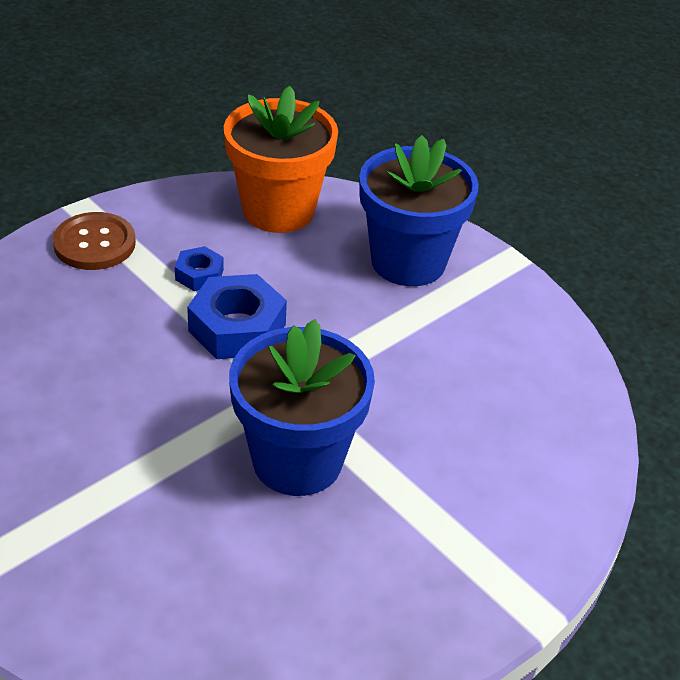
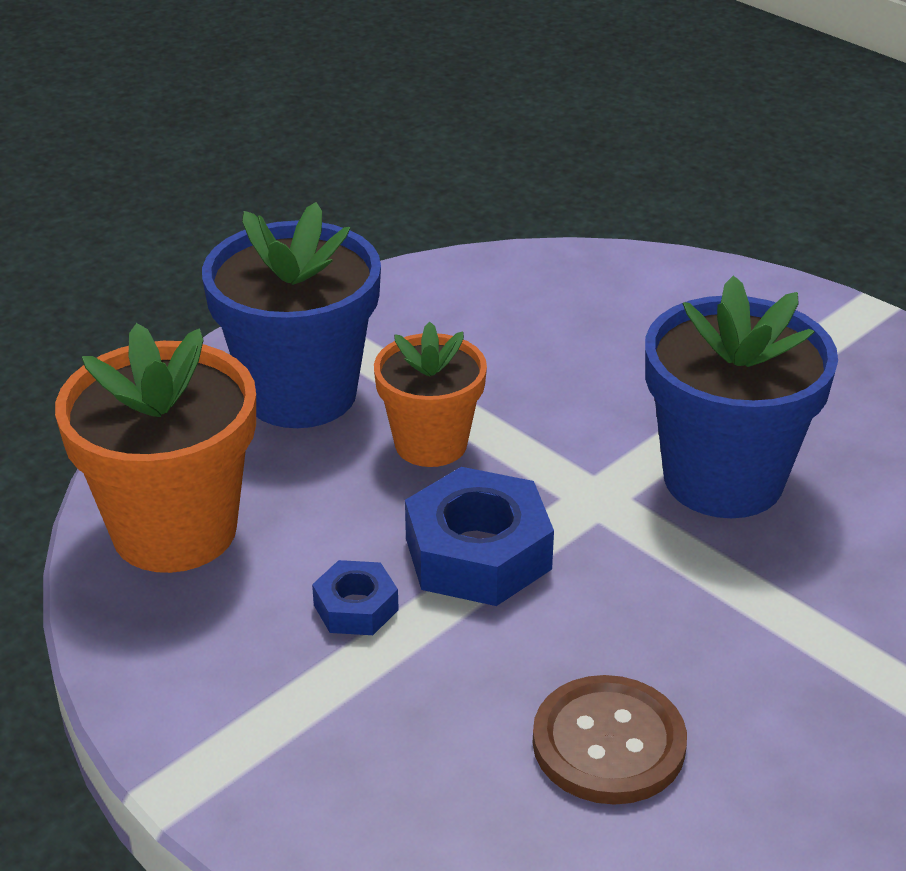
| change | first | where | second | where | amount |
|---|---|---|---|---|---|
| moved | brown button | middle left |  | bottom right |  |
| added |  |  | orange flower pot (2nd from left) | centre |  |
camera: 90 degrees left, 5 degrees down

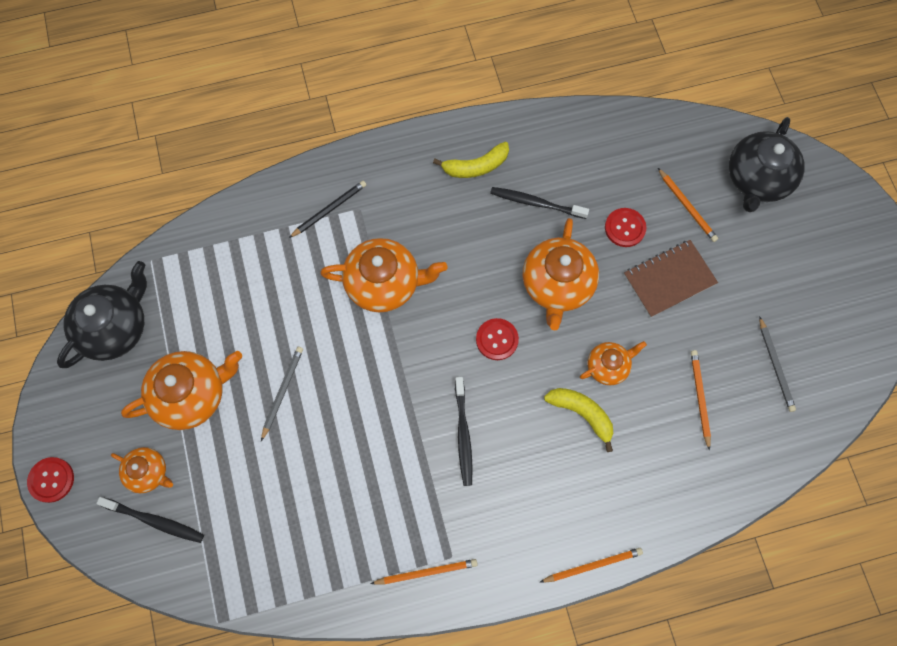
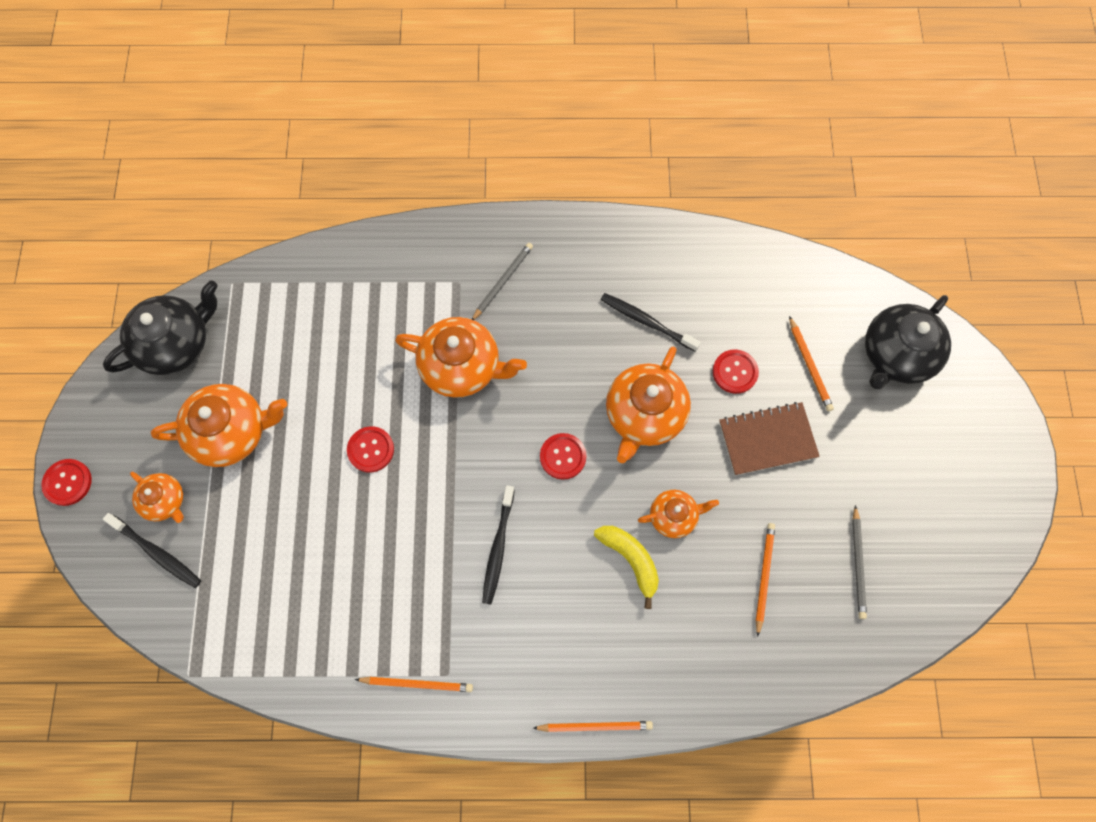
| change | first | where | second | where | amount |
|---|---|---|---|---|---|
| moved | grey pencil (1st from left) | middle left |  | centre |  |
| removed | black pencil | top centre |  |  |  |
| removed | yellow banana (1st from left) | top centre |  |  |  |
| added |  |  | red button (2nd from left) | centre |  |
camera: 15 degrees right, 0 degrees up

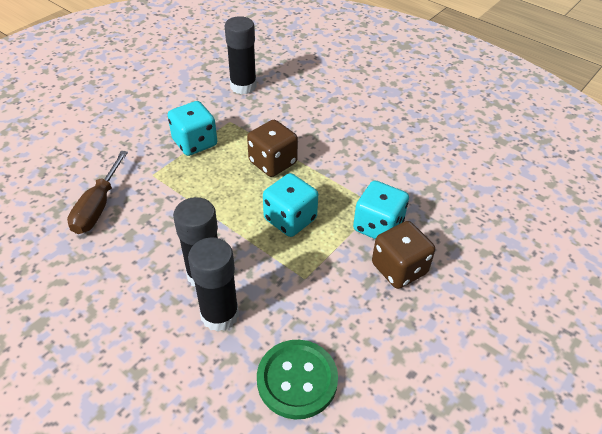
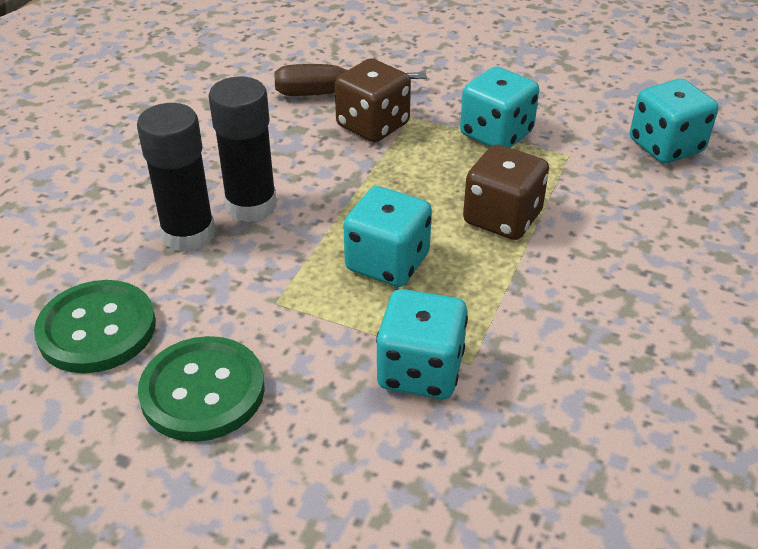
| change | first | where | second | where | amount |
|---|---|---|---|---|---|
| replaced | black glue stick (3rd from left) | top centre | turquoise dice (4th from left) | top right |  |
| moved | brown dice (2nd from left in the first image) | middle right | brown dice (1st from left) | top centre |  |
| added |  |  | green button (2nd from left) | bottom left |  |
camera: 75 degrees right, 5 degrees down

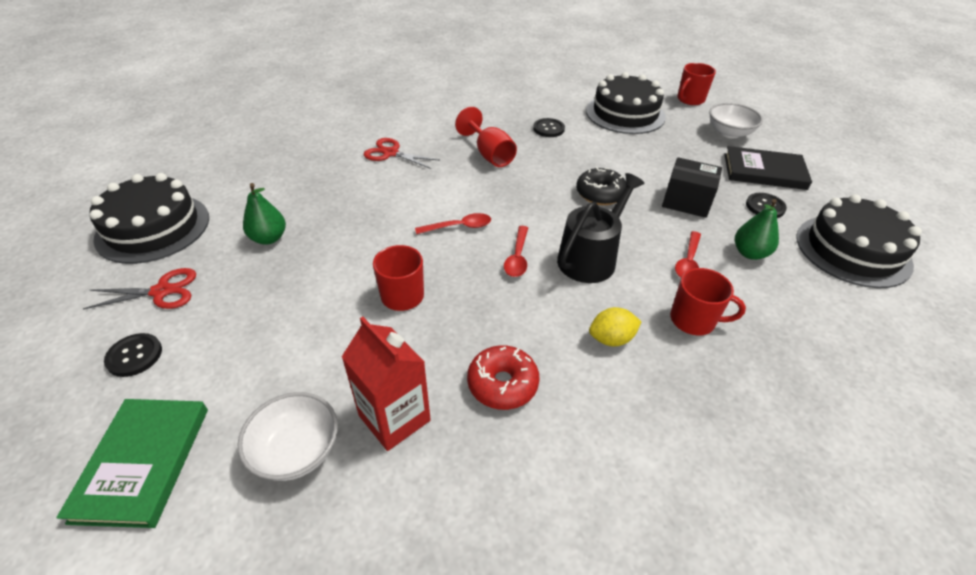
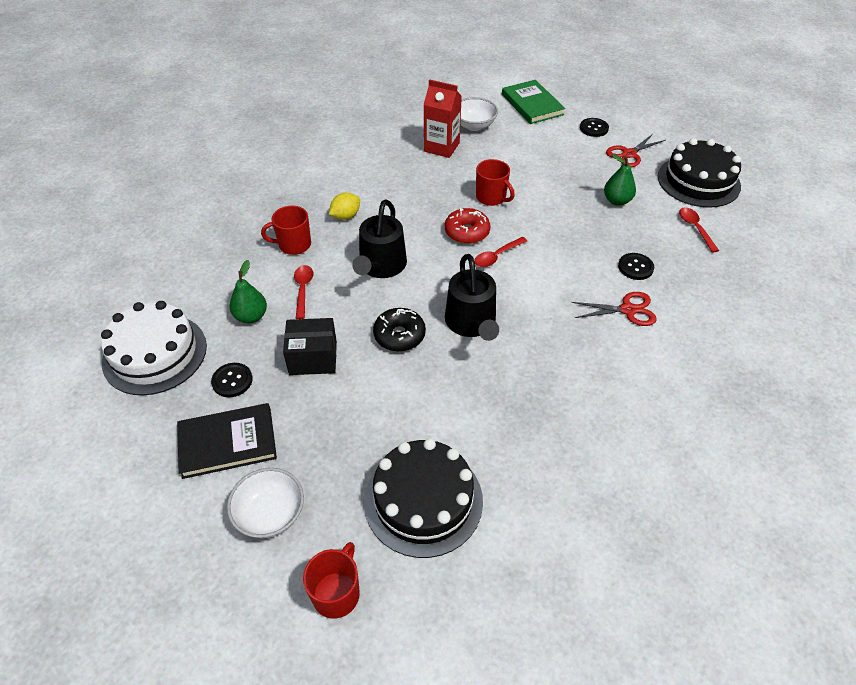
| change | first | where | second | where | amount |
|---|---|---|---|---|---|
| removed | red goblet | top centre |  |  |  |
| moved | red donut | centre |  | top centre |  |
| moved | red spoon (2nd from left in the first image) | centre | red spoon (3rd from left) | middle right |  |
| moved | black button (2nd from left in the first image) | top centre | black button (3rd from left) | middle right |  |
| recoloured | black cake (3rd from left) | middle right | white cake | middle left |  |
| added |  |  | black watering can (2nd from left) | centre |  |
camera: 155 degrees right, 5 degrees up

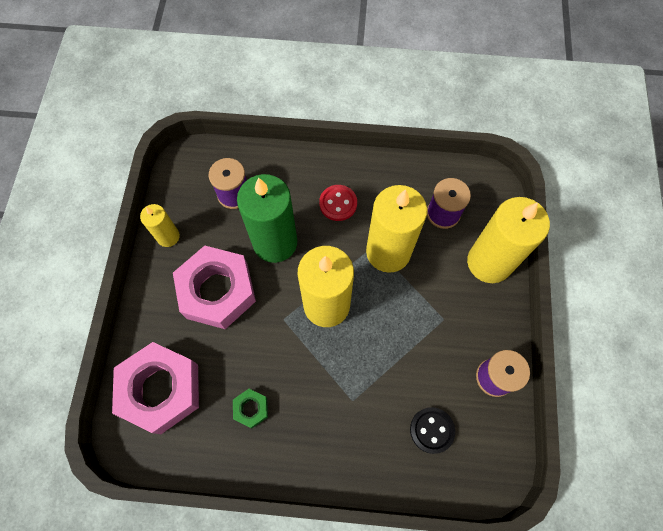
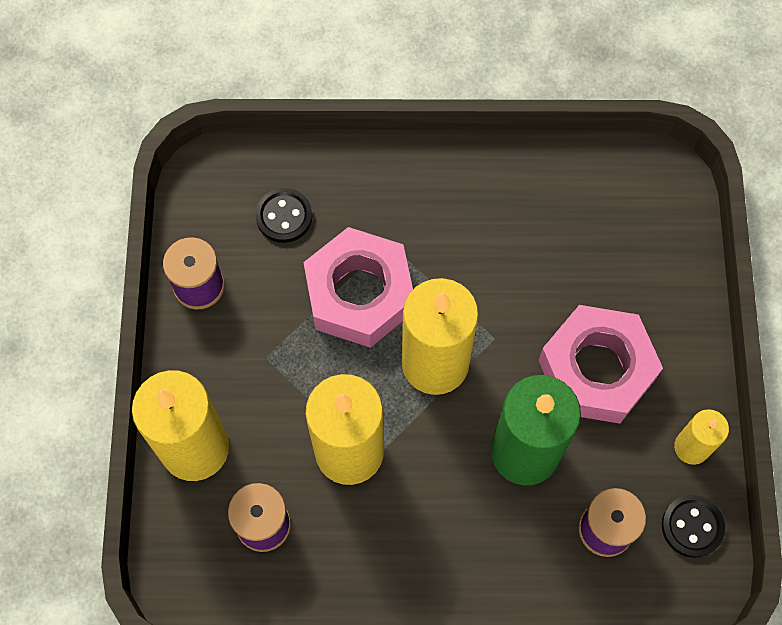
| change | first | where | second | where | amount |
|---|---|---|---|---|---|
| moved | pink nut (1st from left) | bottom left |  | centre |  |
| removed | green nut | bottom centre |  |  |  |
| removed | red button | centre |  |  |  |
| added |  |  | black button (2nd from left) | bottom right |  |
camera: 175 degrees right, 0 degrees up

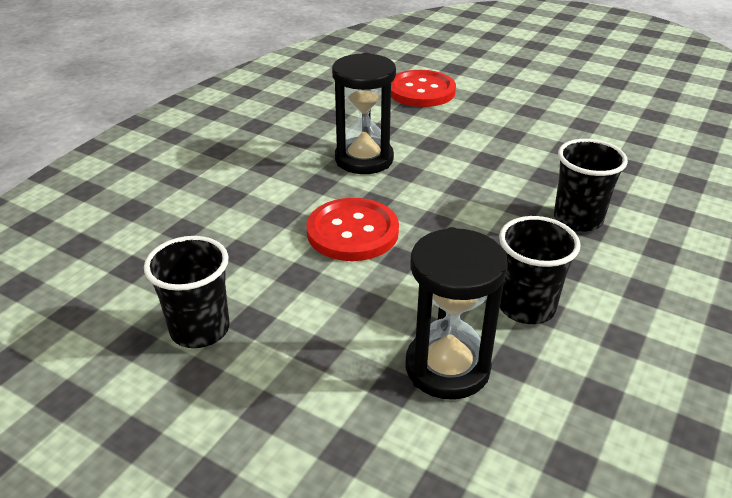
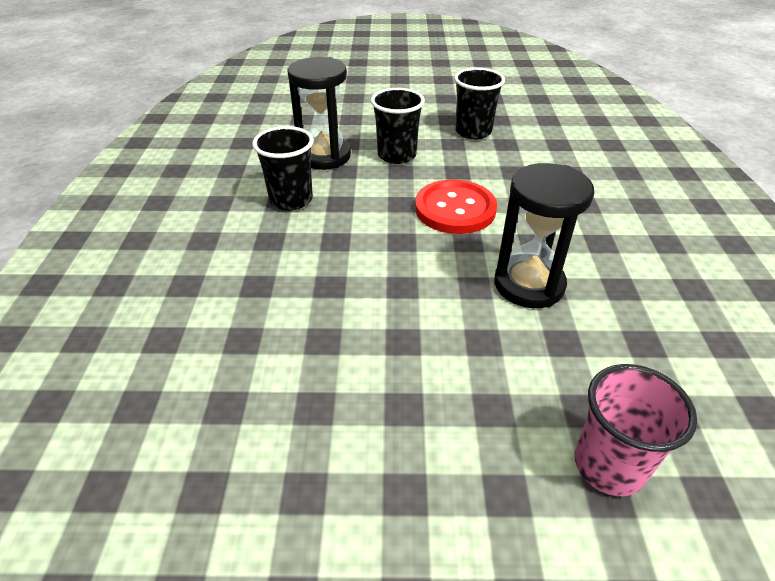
| change | first | where | second | where | amount |
|---|---|---|---|---|---|
| replaced | red button (2nd from left) | top centre | pink cup | bottom right |  |
| moved | black cup (3rd from left in the first image) | middle right | black cup (2nd from left) | top centre |  |
camera: 150 degrees right, 5 degrees up

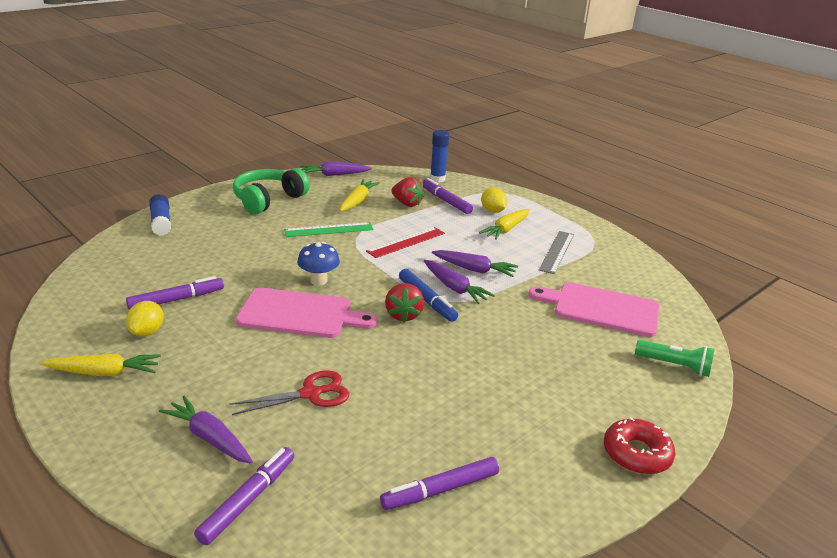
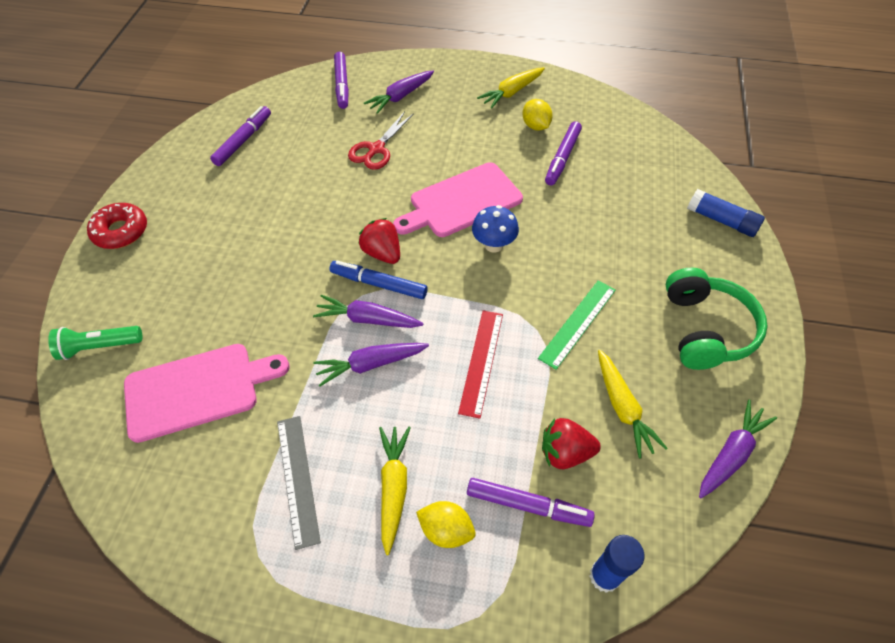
| change | first | where | second | where | amount |
|---|---|---|---|---|---|
| turned | purple carrot (1st from left in the first image) | bottom left | purple carrot (3rd from left) | top centre | 135 degrees clockwise |
camera: 145 degrees right, 25 degrees up

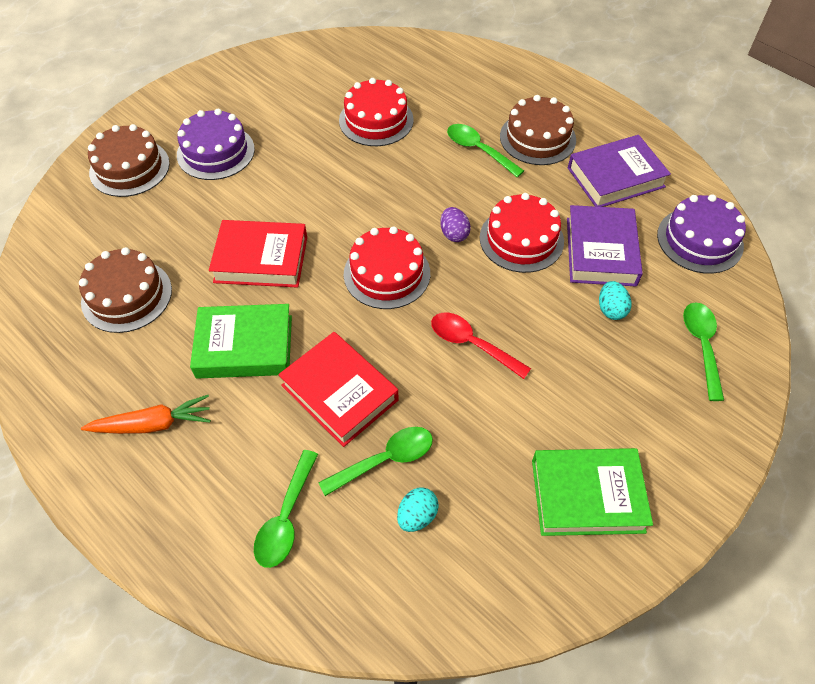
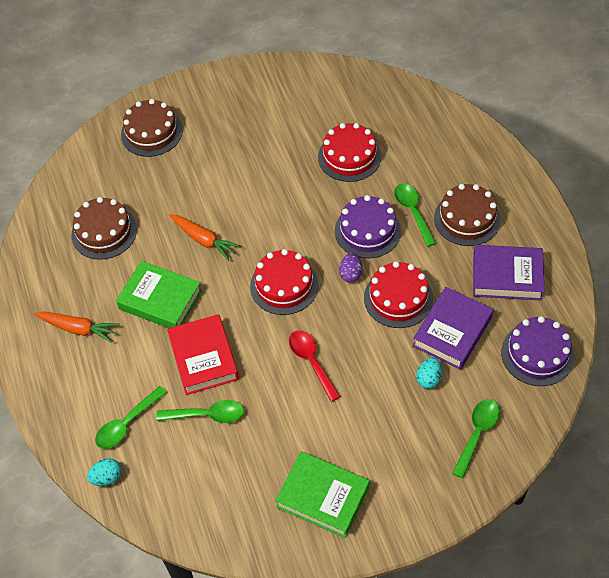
| change | first | where | second | where | amount |
|---|---|---|---|---|---|
| moved | purple cake (1st from left) | top left |  | centre |  |
| replaced | red book (1st from left) | middle left | orange carrot (2nd from left) | centre |  |
| moved | turquoise egg (1st from left) | bottom centre |  | bottom left |  |
camera: 30 degrees right, 0 degrees up

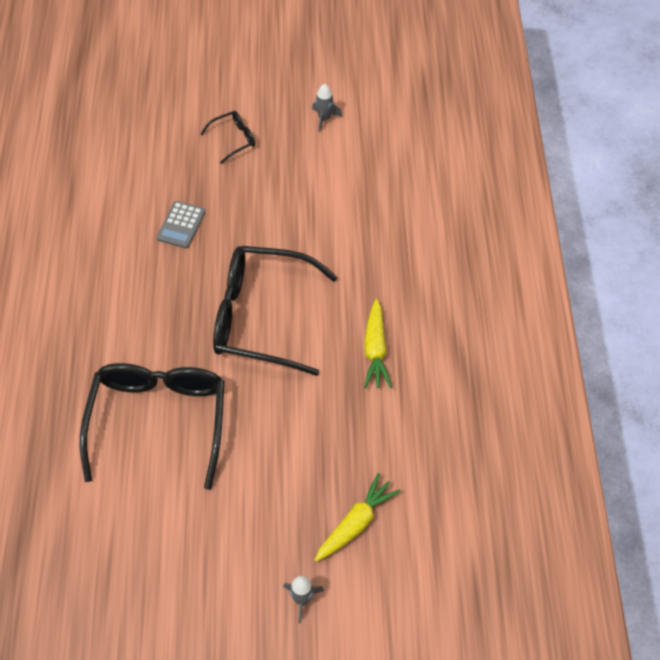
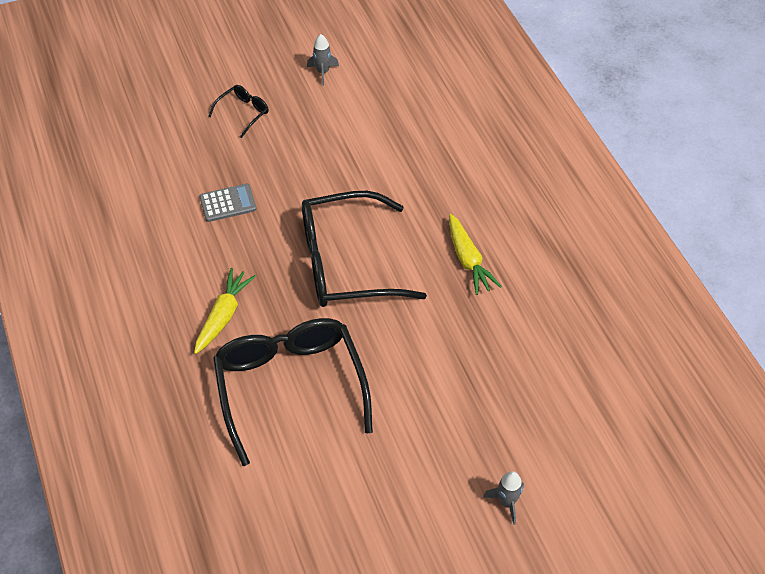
| change | first | where | second | where | amount |
|---|---|---|---|---|---|
| turned | grey calculator | middle left |  | middle left | 105 degrees counterclockwise |
| moved | yellow carrot (1st from left) | bottom centre |  | middle left |  |
camera: 20 degrees left, 5 degrees down

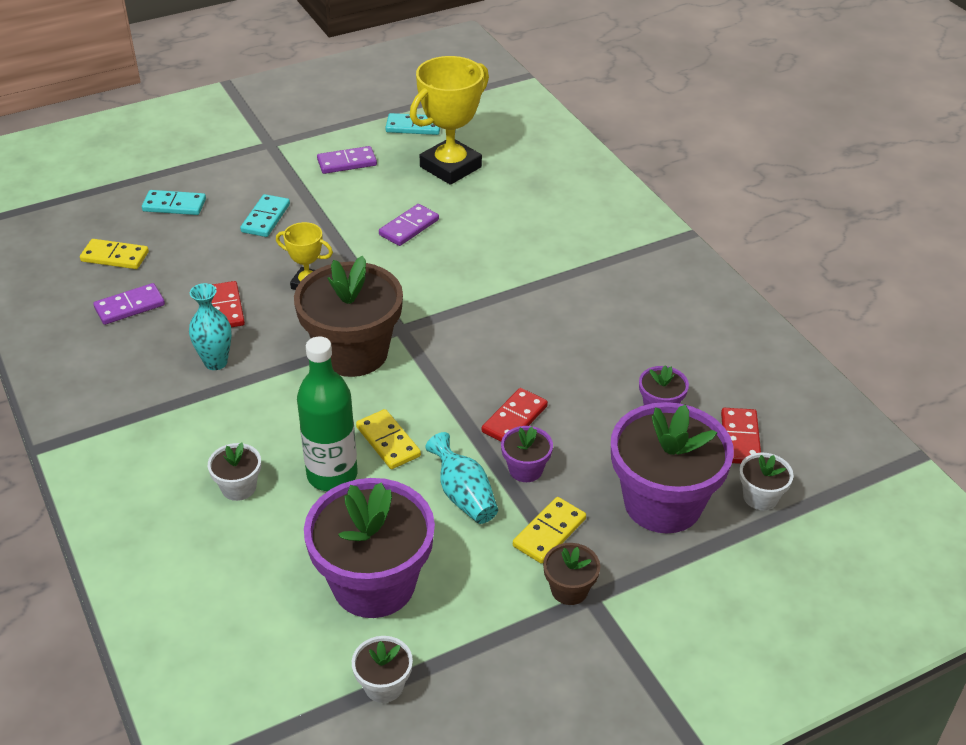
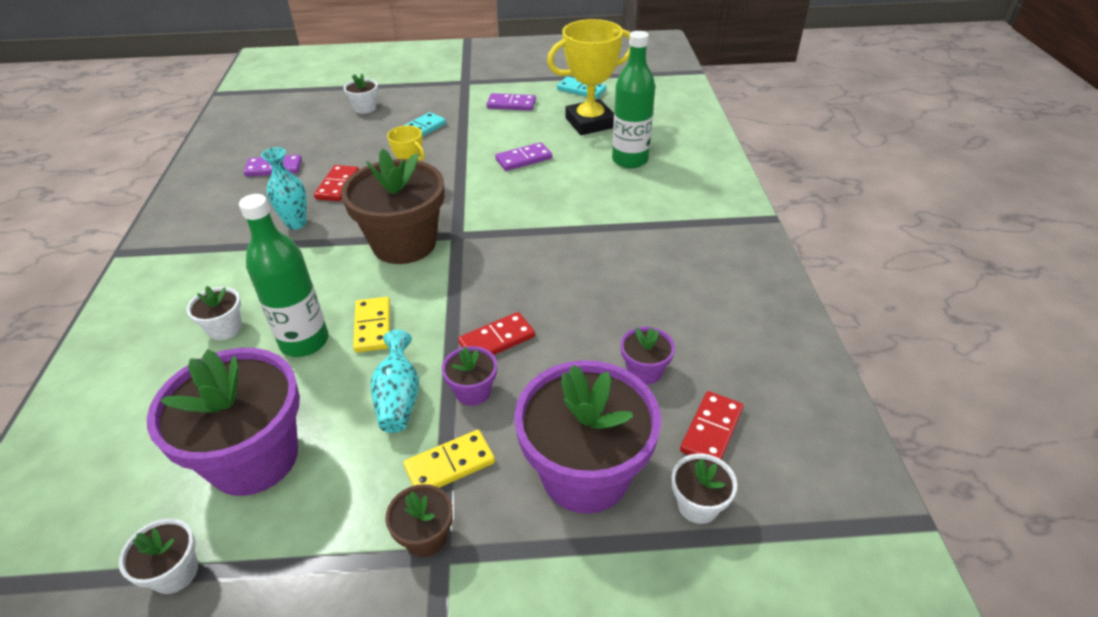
| change | first | where | second | where | amount |
|---|---|---|---|---|---|
| removed | yellow domino (1st from left) | middle left |  |  |  |
| replaced | turquoise domino (1st from left) | top left | white flower pot (3rd from left) | top left |  |
| added |  |  | green bottle (2nd from left) | top centre |  |
camera: 25 degrees right, 0 degrees up

